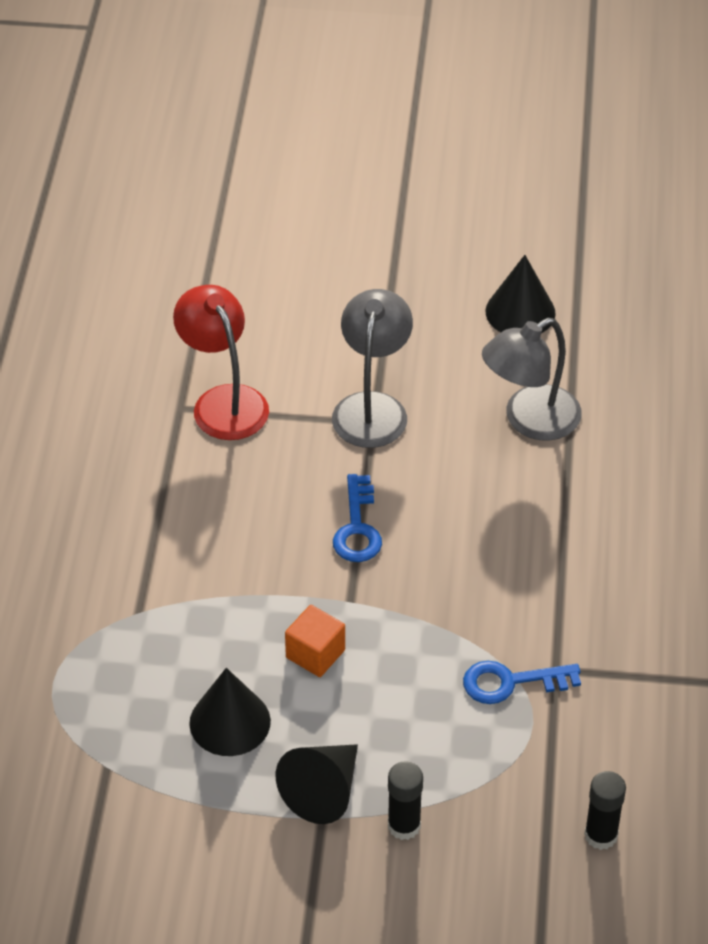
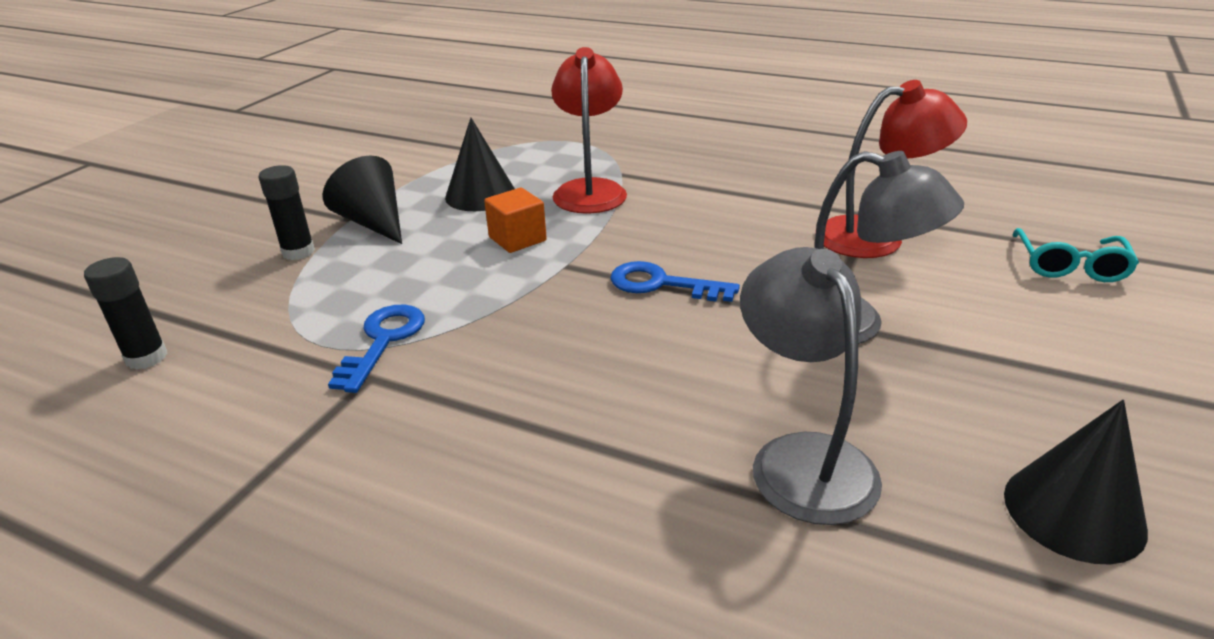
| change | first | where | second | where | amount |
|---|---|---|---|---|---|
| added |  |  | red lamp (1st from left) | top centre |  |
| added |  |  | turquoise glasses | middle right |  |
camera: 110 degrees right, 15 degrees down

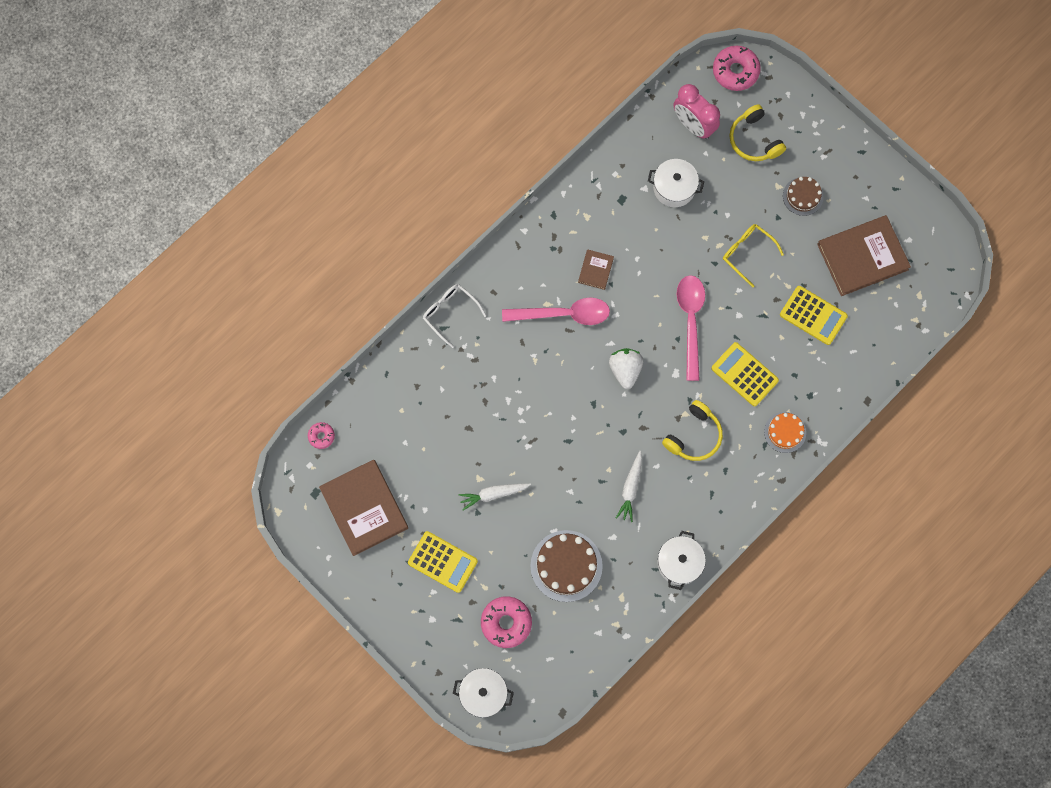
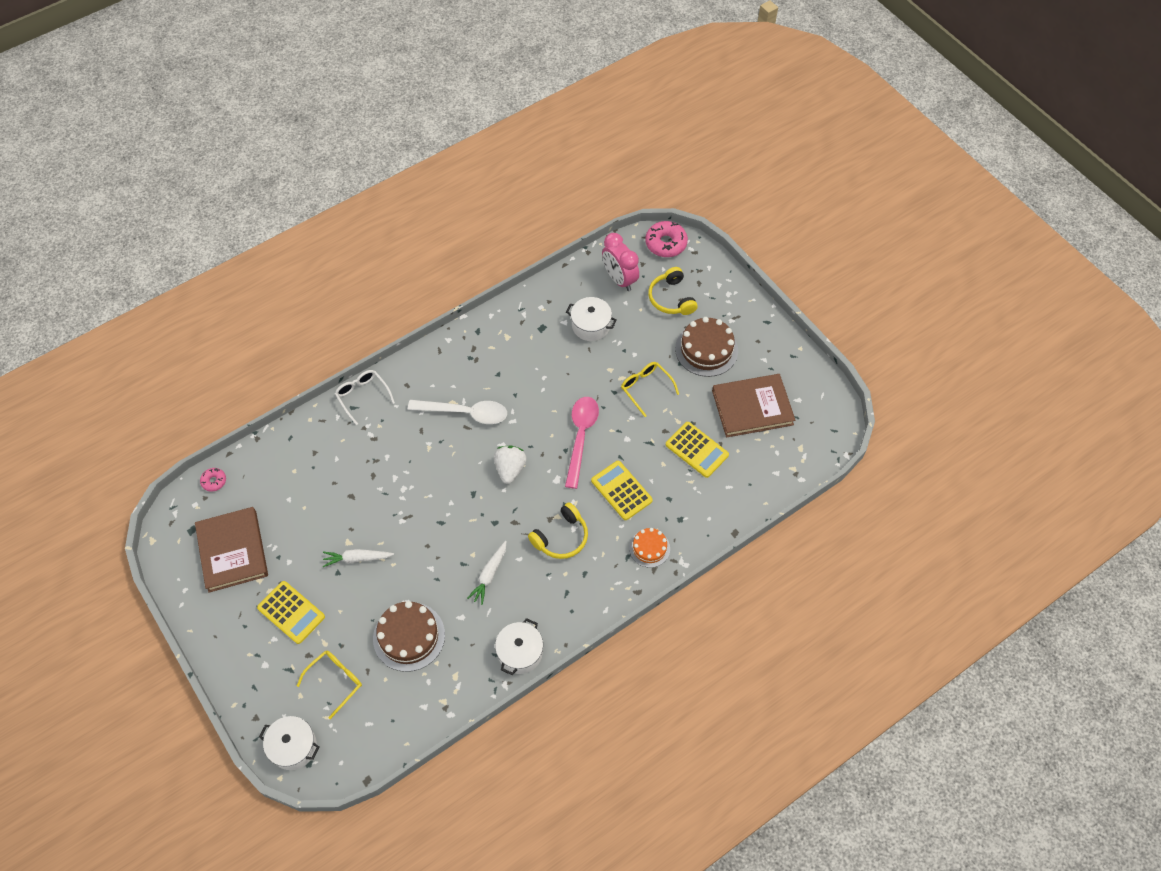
| change | first | where | second | where | amount |
|---|---|---|---|---|---|
| replaced | pink donut (2nd from left) | bottom centre | yellow glasses (1st from left) | bottom left |  |
| recoloured | pink spoon (1st from left) | centre | white spoon | centre |  |
| removed | brown book (2nd from left) | centre |  |  |  |
| resized | brown cake (2nd from left) | top right |  | centre | x1.68 |
camera: 10 degrees right, 15 degrees down

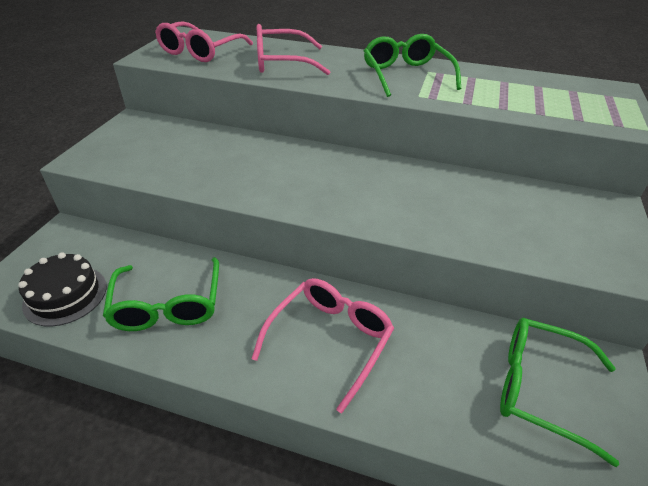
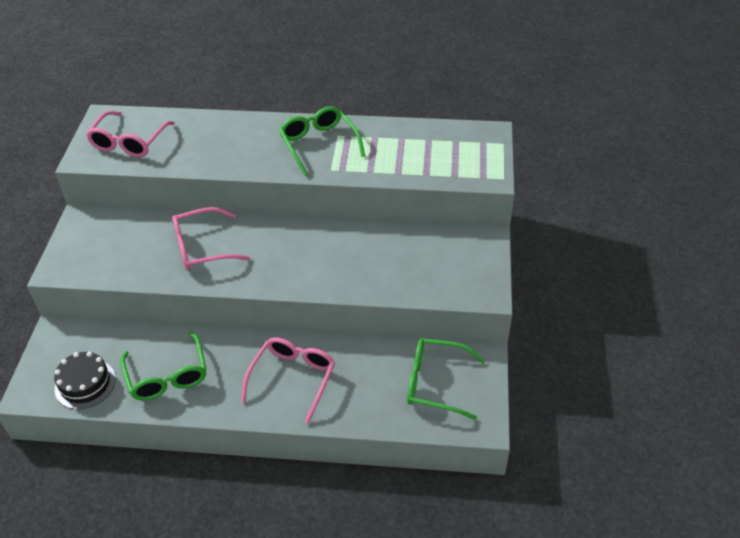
| change | first | where | second | where | amount |
|---|---|---|---|---|---|
| moved | pink glasses (2nd from left) | top centre |  | middle left |  |
camera: 10 degrees left, 5 degrees up

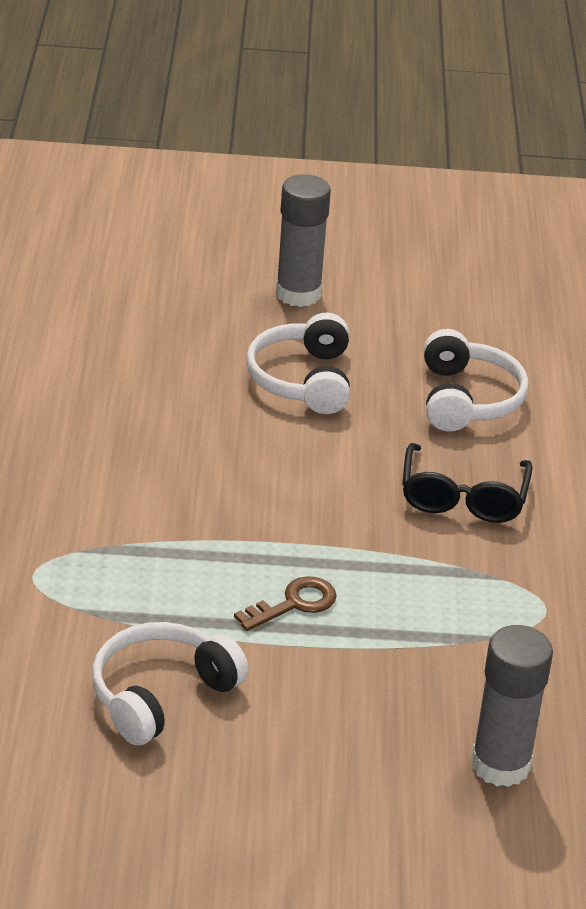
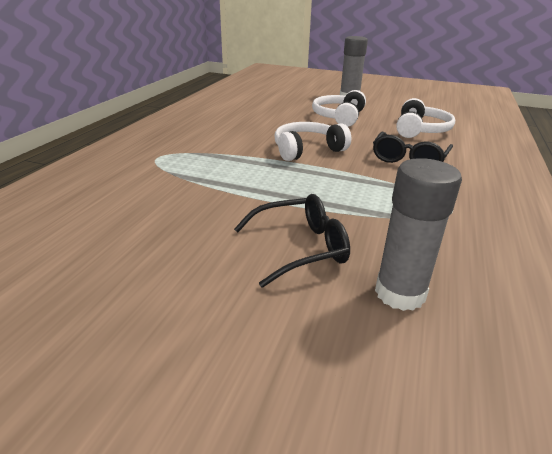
| change | first | where | second | where | amount |
|---|---|---|---|---|---|
| moved | white headphones (1st from left) | bottom left |  | top centre |  |
| removed | brown key | centre |  |  |  |
| added |  |  | black glasses (1st from left) | centre |  |
camera: 20 degrees right, 5 degrees down

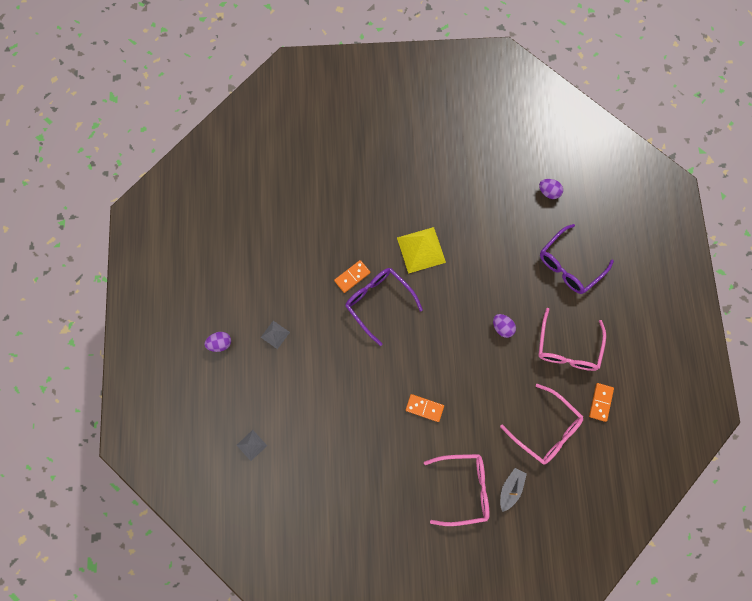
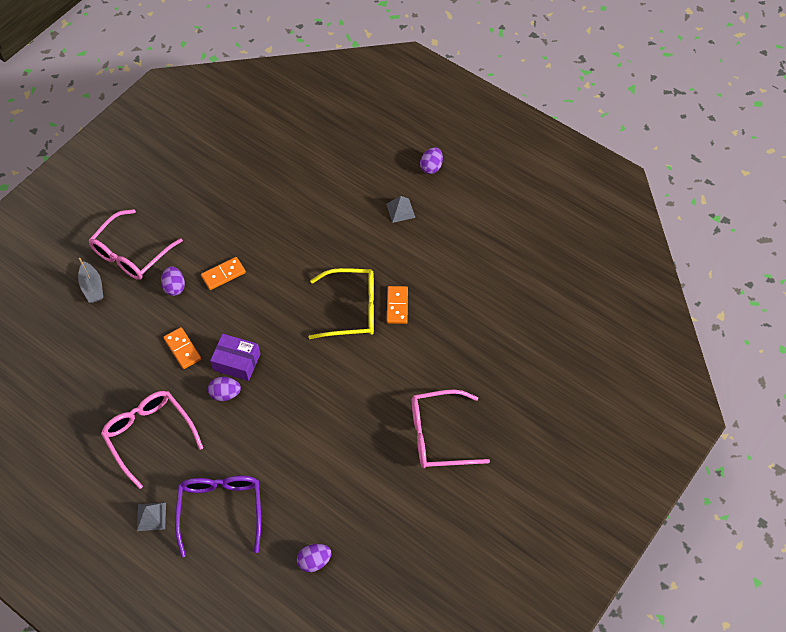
| change | first | where | second | where | amount |
|---|---|---|---|---|---|
| moved | grey pyramid (1st from left) | bottom centre |  | bottom left |  |
| recoloured | purple glasses (1st from left) | centre | yellow glasses | centre |  |
| removed | yellow pyramid | centre |  |  |  |
| moved | pink glasses (2nd from left in the first image) | bottom right | pink glasses (3rd from left) | bottom centre |  |
| moved | orange domino (3rd from left in the first image) | bottom right | orange domino (1st from left) | middle left |  |
| added |  |  | purple egg (1st from left) | middle left |  |
| added |  |  | purple box | middle left |  |
camera: 130 degrees right, 15 degrees down

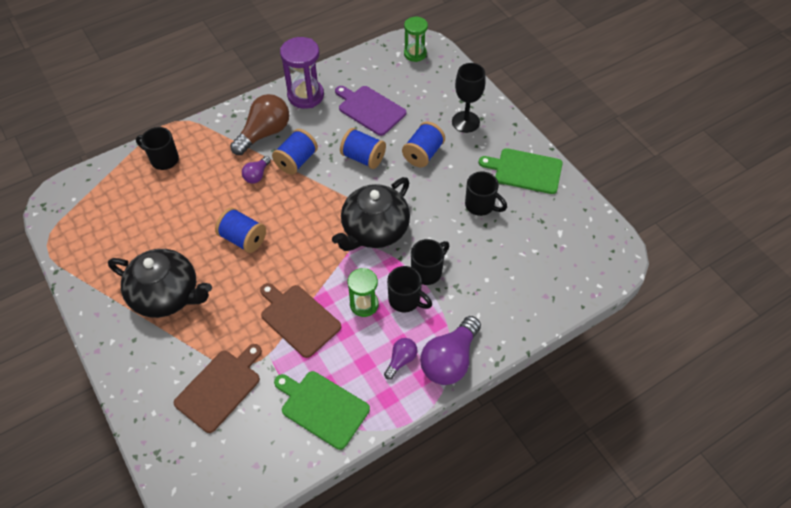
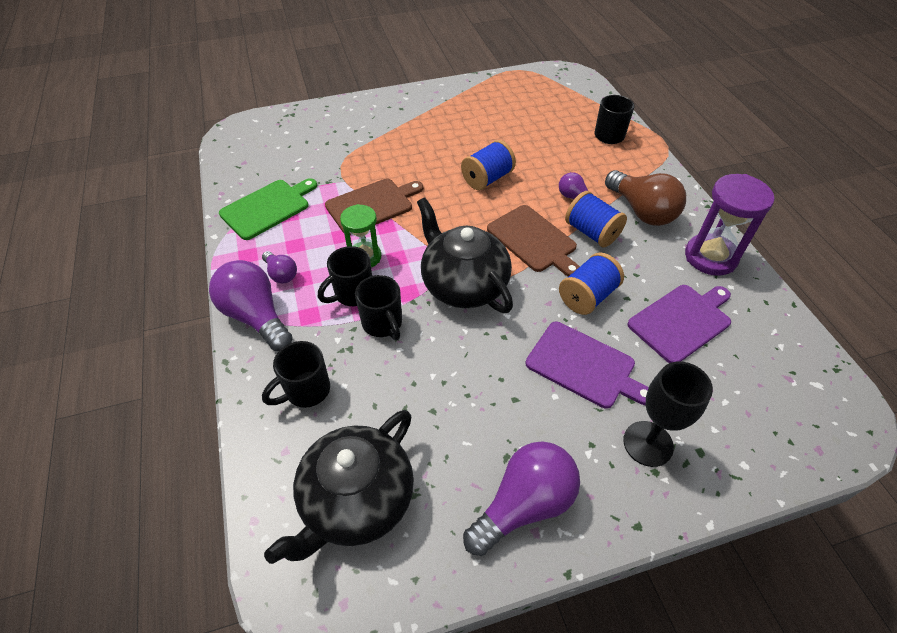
| change | first | where | second | where | amount |
|---|---|---|---|---|---|
| moved | black teapot (1st from left) | middle left |  | bottom centre |  |
| moved | brown cutting board (1st from left in the first image) | bottom left | brown cutting board (2nd from left) | centre |  |
| replaced | blue spool (4th from left) | top centre | purple cutting board (1st from left) | centre |  |
| removed | green hourglass (2nd from left) | top centre |  |  |  |
| moved | black mug (4th from left in the first image) | centre | black mug (1st from left) | middle left |  |
| replaced | green cutting board (2nd from left) | centre | purple light bulb (3rd from left) | bottom centre |  |
camera: 105 degrees right, 5 degrees down

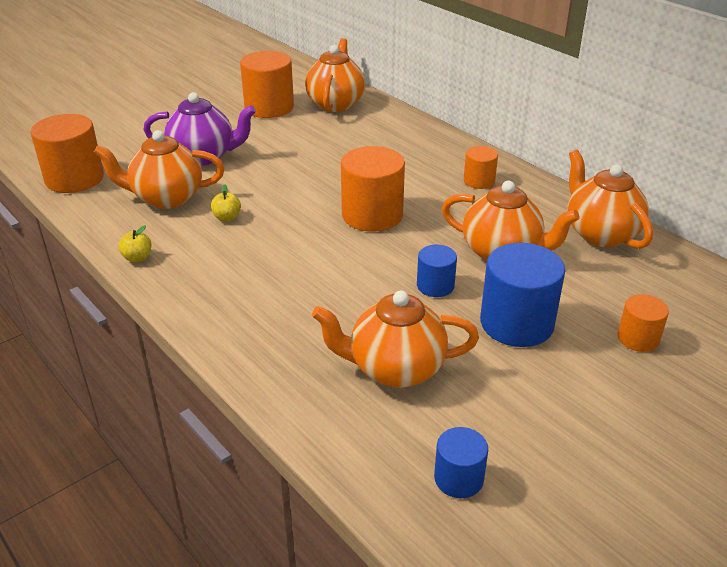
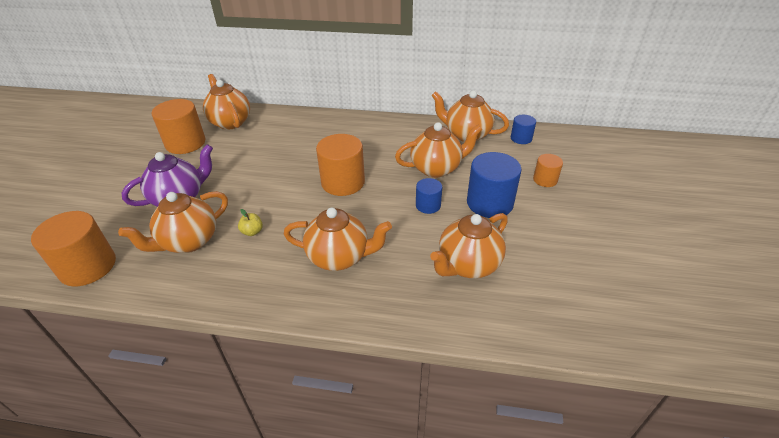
| change | first | where | second | where | amount |
|---|---|---|---|---|---|
| removed | yellow apple (1st from left) | middle left |  |  |  |
| moved | blue cylinder (2nd from left in the first image) | bottom centre | blue cylinder (3rd from left) | top right |  |
| removed | orange cylinder (4th from left) | top centre |  |  |  |
| added |  |  | orange teapot (3rd from left) | centre |  |
camera: 40 degrees left, 5 degrees up

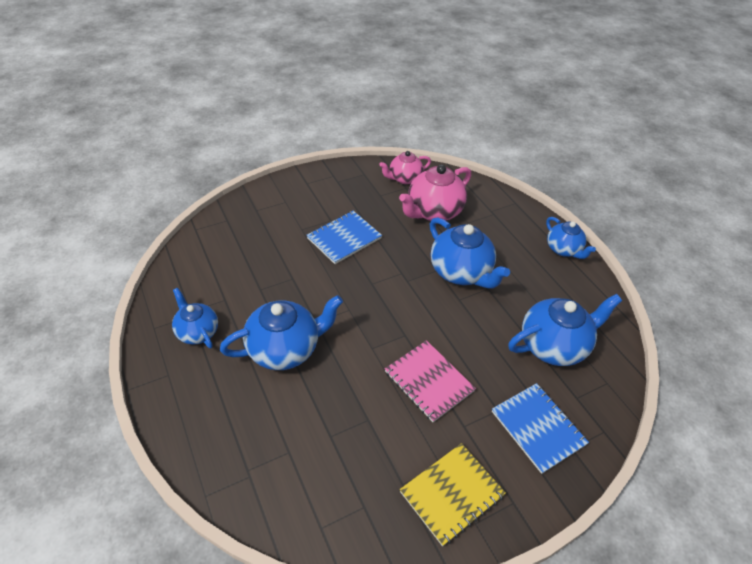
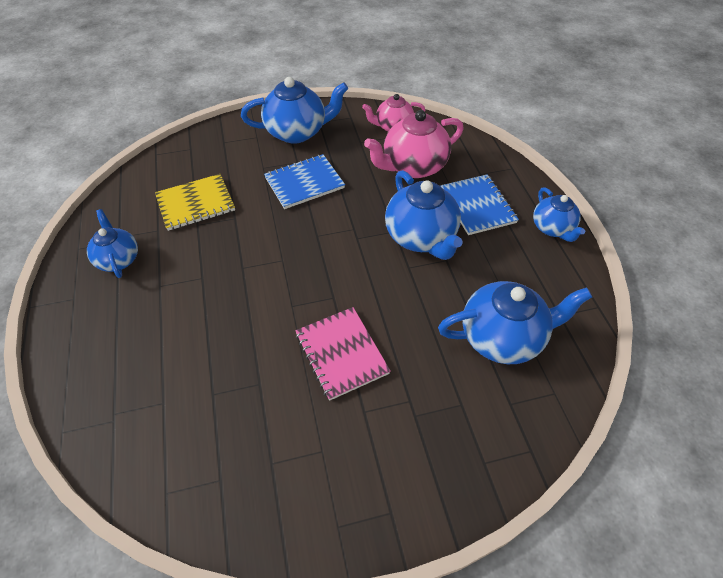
| change | first | where | second | where | amount |
|---|---|---|---|---|---|
| moved | blue teapot (2nd from left) | centre |  | top centre |  |
| moved | yellow notebook | bottom centre |  | middle left |  |
| moved | blue notebook (2nd from left) | bottom right |  | centre |  |
camera: 15 degrees right, 5 degrees up

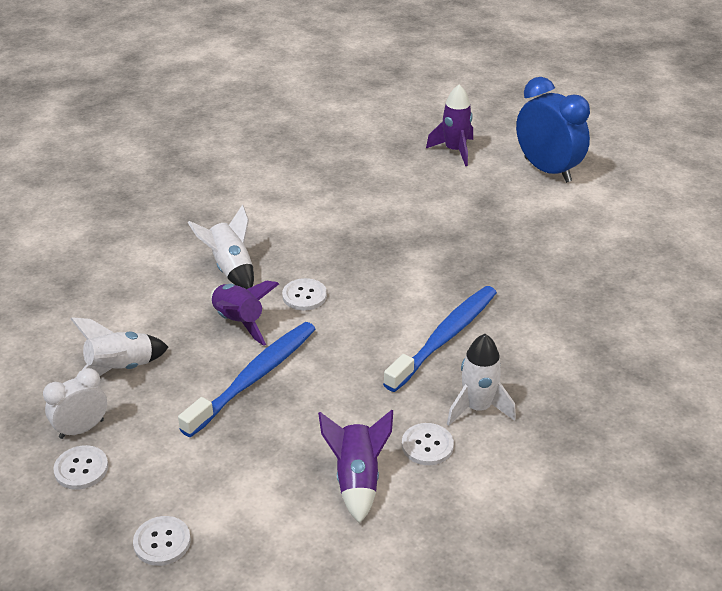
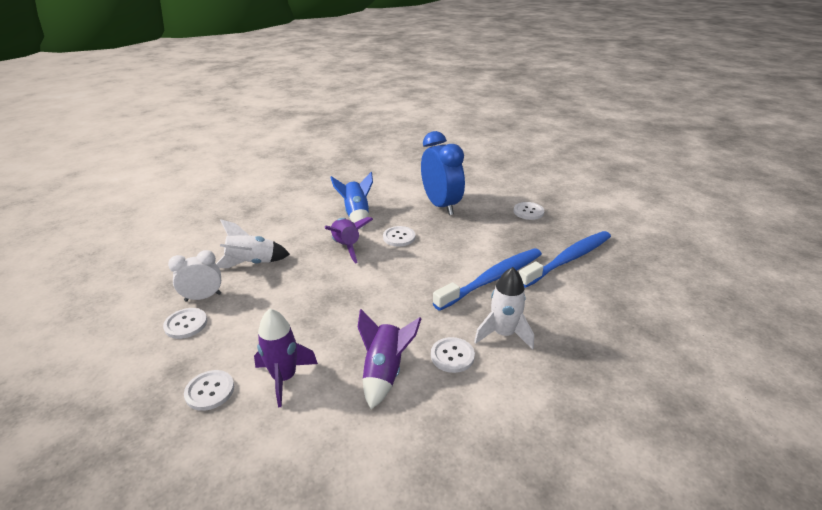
| change | first | where | second | where | amount |
|---|---|---|---|---|---|
| moved | blue toothbrush (1st from left in the first image) | centre | blue toothbrush (2nd from left) | middle right |  |
| recoloured | white rocket (2nd from left) | middle left | blue rocket | centre |  |
| moved | purple rocket (3rd from left in the first image) | top centre | purple rocket (1st from left) | bottom centre |  |
| moved | blue clock | top right |  | centre |  |
| added |  |  | white button (5th from left) | centre |  |
camera: 15 degrees right, 5 degrees down

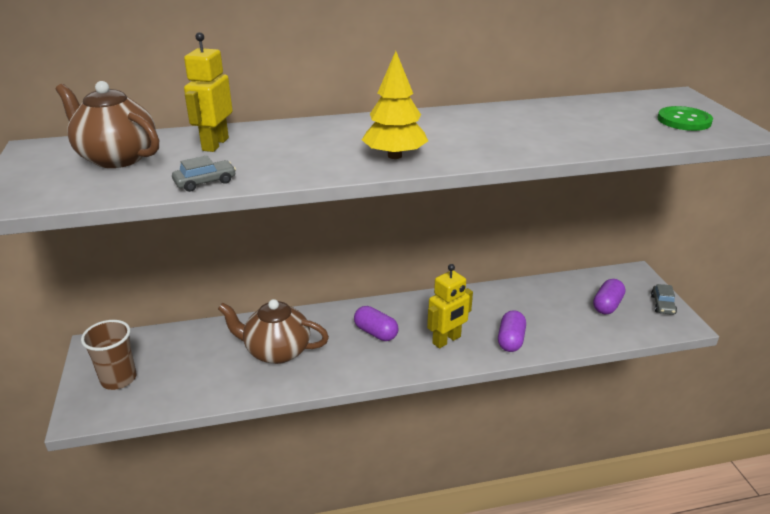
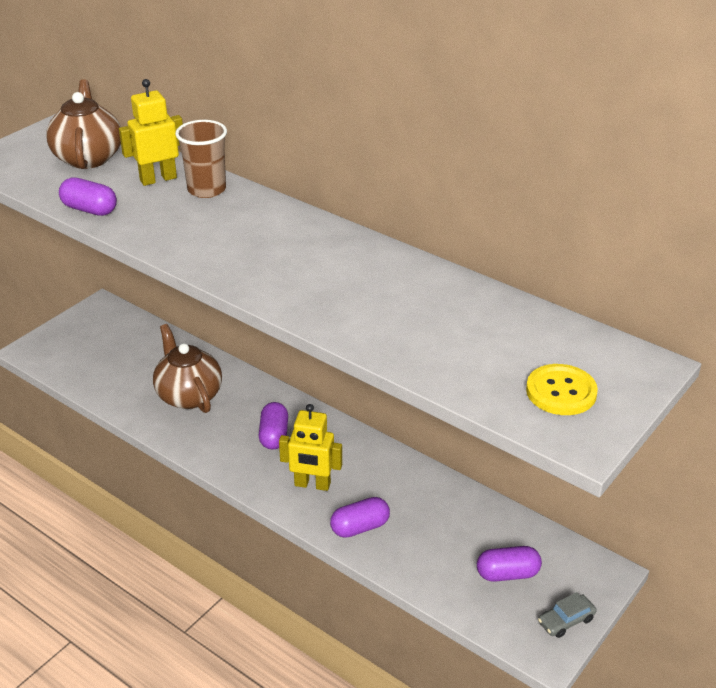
| change | first | where | second | where | amount |
|---|---|---|---|---|---|
| moved | brown cup | bottom left |  | top left |  |
| replaced | grey car (1st from left) | middle left | purple capsule (1st from left) | top left |  |
| removed | yellow tree | top centre |  |  |  |
| recoloured | green button | top right | yellow button | middle right |  |
camera: 50 degrees right, 5 degrees up

